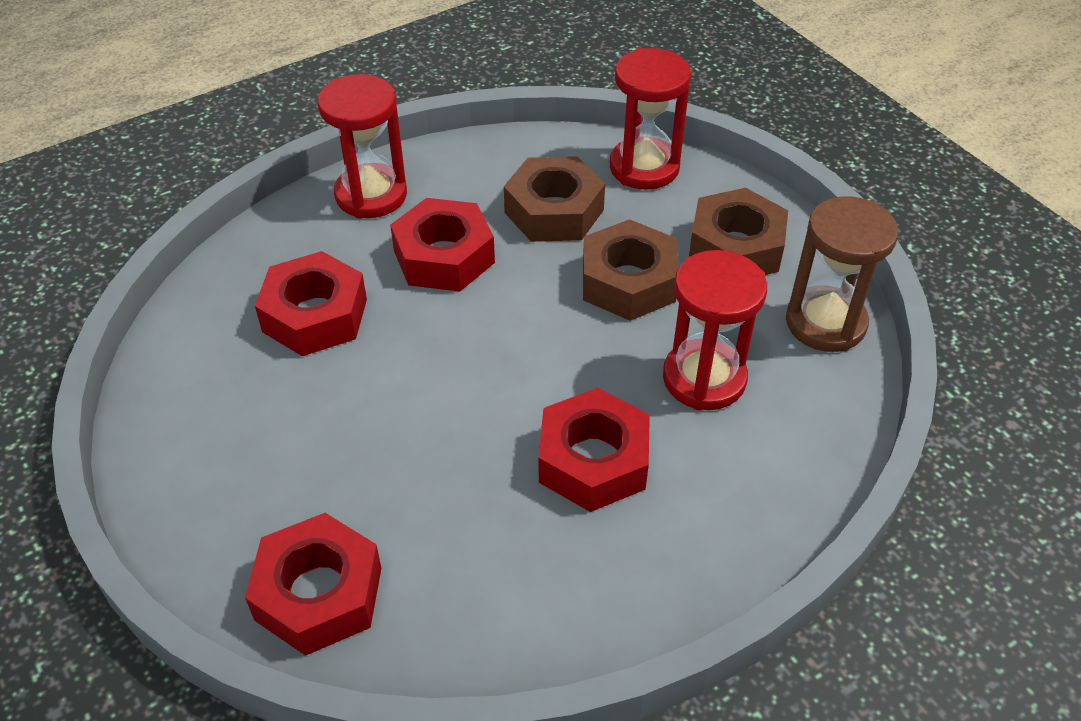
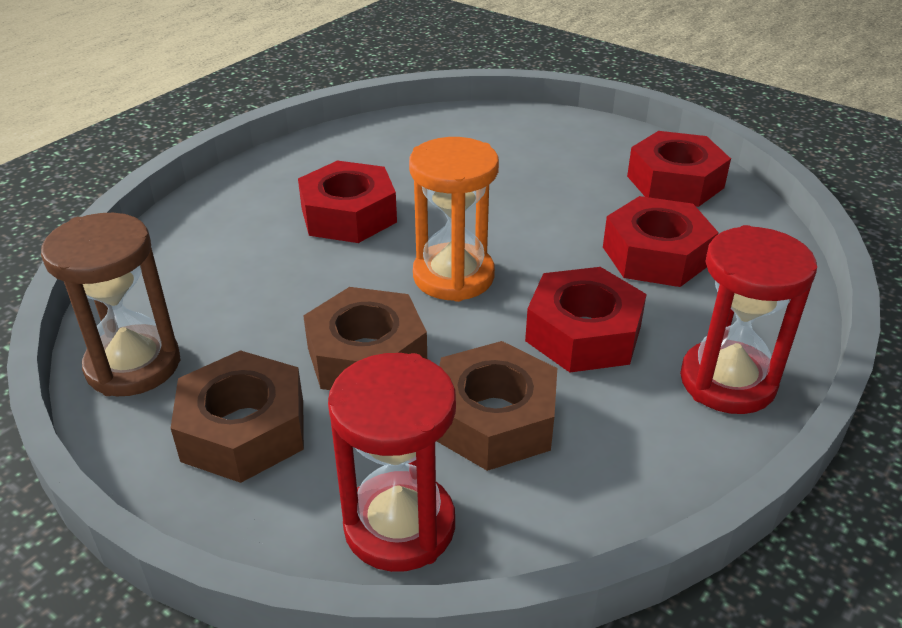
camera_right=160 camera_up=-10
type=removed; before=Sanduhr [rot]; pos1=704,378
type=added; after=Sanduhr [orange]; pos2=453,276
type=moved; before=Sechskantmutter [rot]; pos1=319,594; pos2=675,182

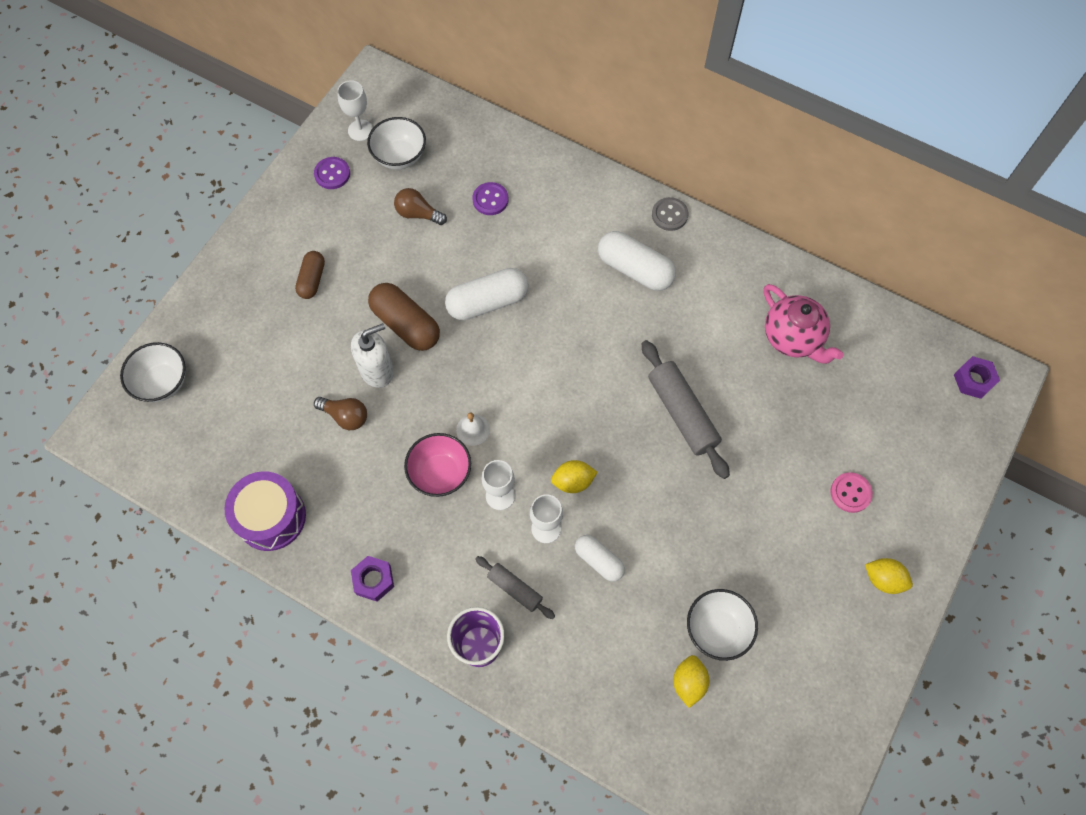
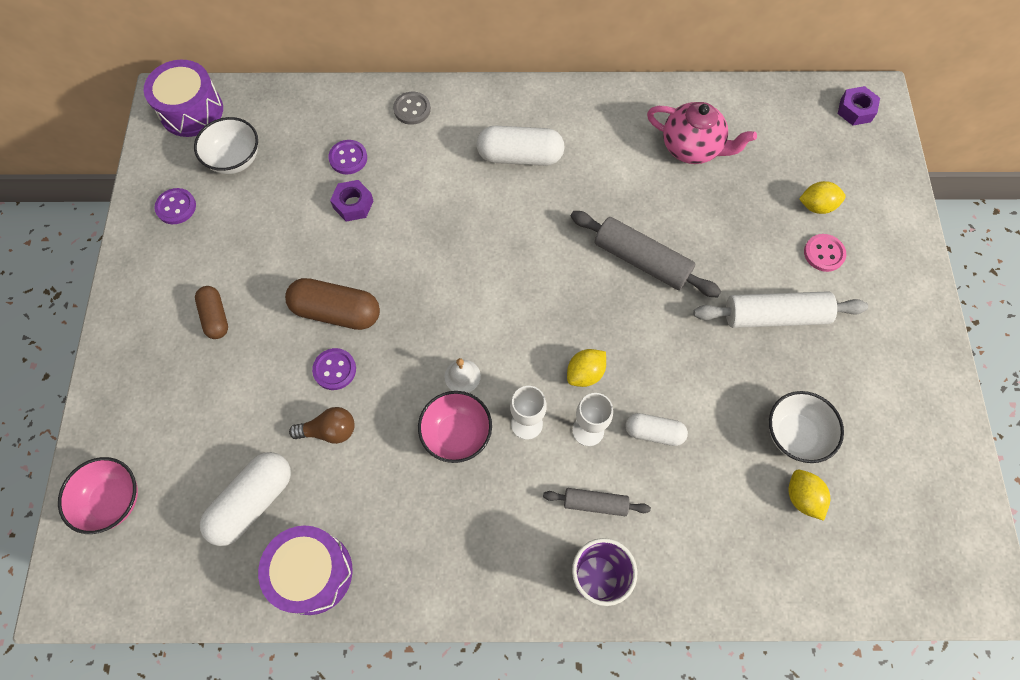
camera_right=-30 camera_up=0
type=removed; before=Kelch [weiß]; pos1=360,130
type=removed; before=Glühbirne [braun]; pos1=418,214
type=added; after=Trommel [lila]; pos2=191,111
type=added; after=Nudelholz [weiß]; pos2=775,316
type=moved; before=Sechskantmutter [lila]; pos1=373,580; pos2=353,204
type=moved; before=Kapsel [weiß]; pos1=487,302; pos2=252,502
type=moved; before=Knopf [grau]; pos1=669,215; pos2=412,109
type=moved; before=Zitrone [gelb]; pos1=883,579; pos2=816,206
type=replaced; before=Seifenspender [weiß]; after=Knopf [lila]; pos1=377,370; pos2=334,370
type=recoloured; before=Schüssel [weiß]; after=Schüssel [rosa]; pos1=162,382; pos2=113,500

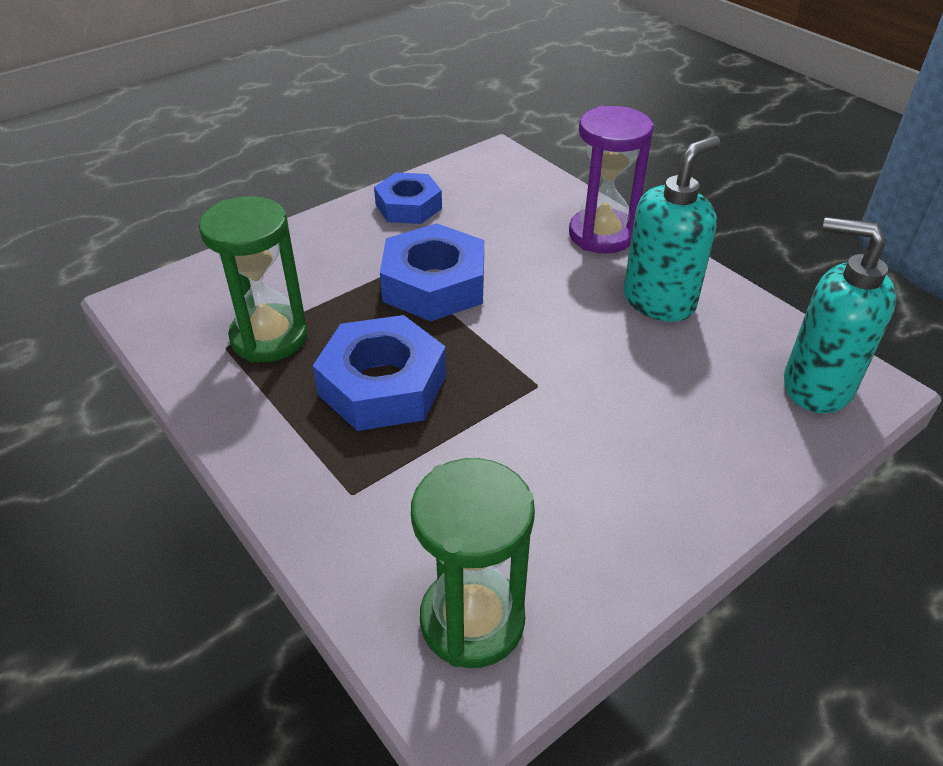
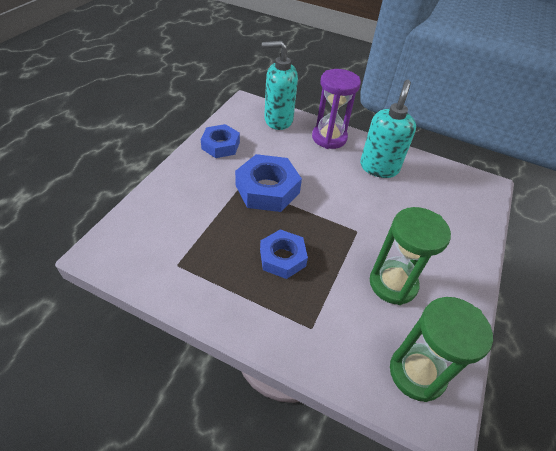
camera_right=-30 camera_up=5
type=moved; before=Sanduhr [grün]; pos1=269,337; pos2=393,283
type=moved; before=Seifenspender [türkis]; pos1=816,386; pos2=278,120
type=resized; before=Sechskantmutter [blau]; pos1=383,385; pos2=282,258; scale=0.67

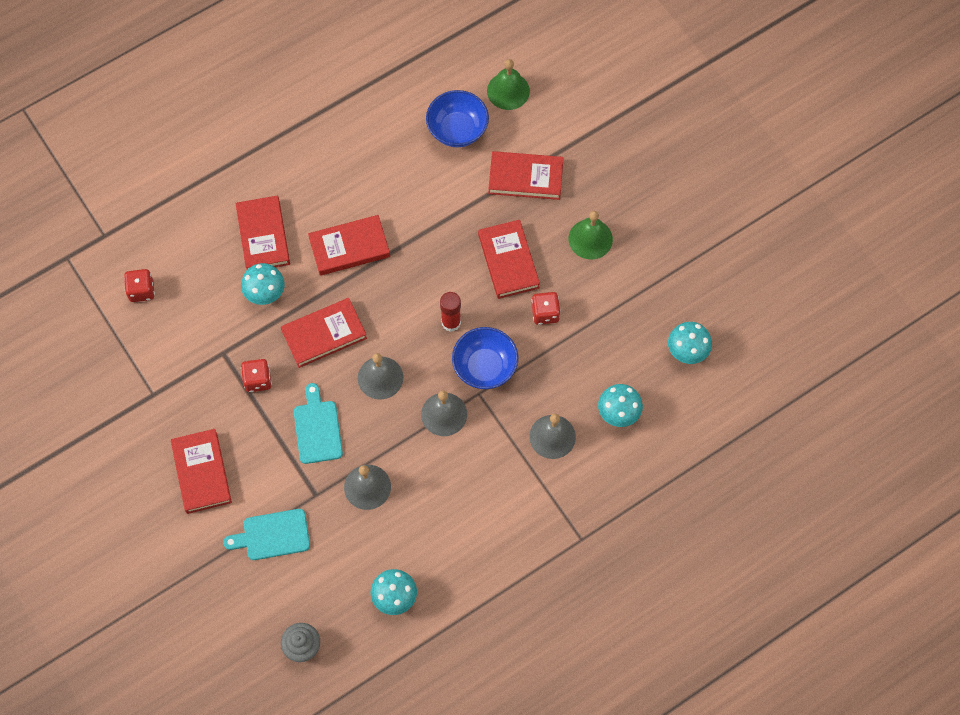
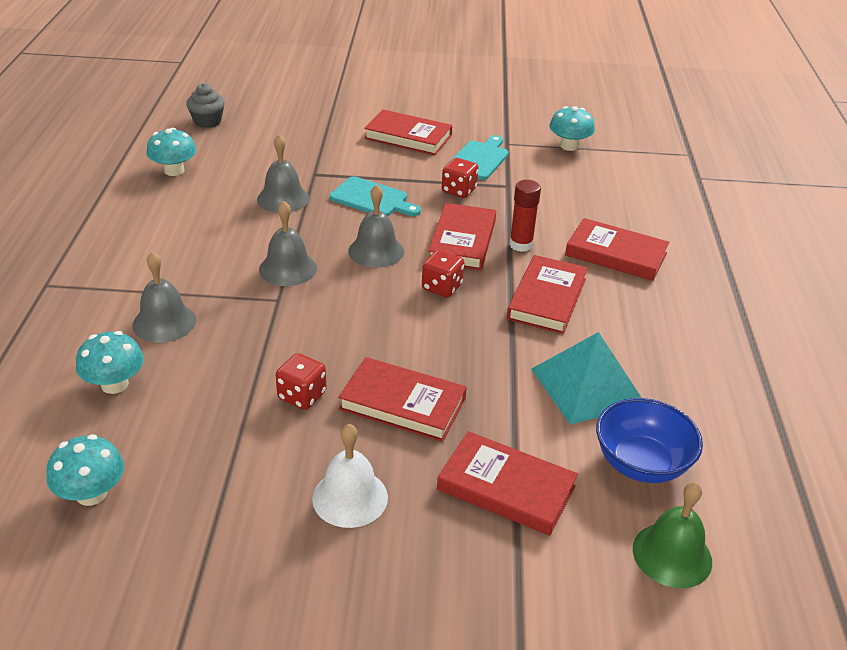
camera_right=125 camera_up=-30
type=removed; before=Schüssel [blau]; pos1=485,367
type=added; after=Pyramide [türkis]; pos2=587,386
type=moved; before=Spielwürfel [rot]; pos1=141,291; pos2=442,287
type=moved; before=Schneidebrett [türkis]; pos1=272,535; pos2=479,159
type=moved; before=Pilz [türkis]; pos1=265,292; pos2=569,146
type=moved; before=Klebestift [rot]; pos1=451,322; pos2=521,245
type=recoloured; before=Glocke [grün]; after=Glocke [weiß]; pos1=590,239; pos2=350,497
type=turned; before=Buch [rot]; pos1=525,178; pos2=506,488; turn=75

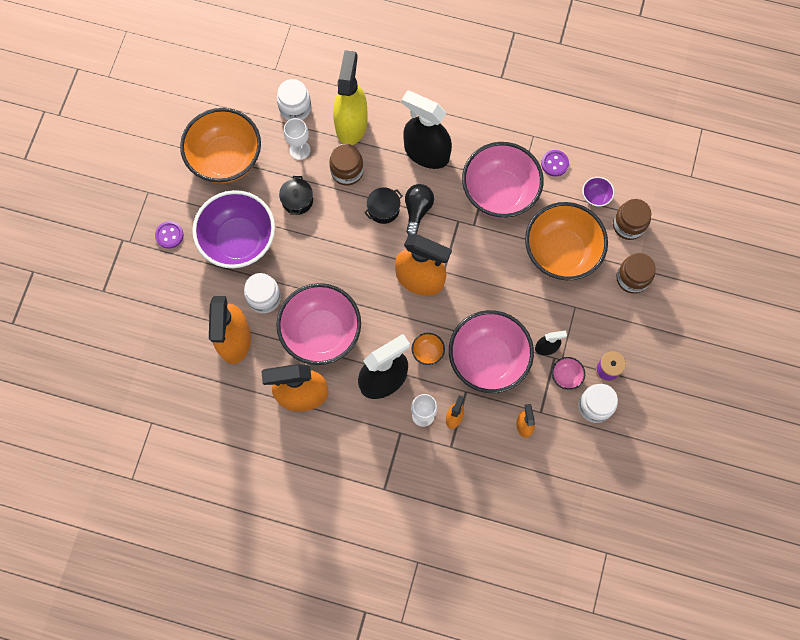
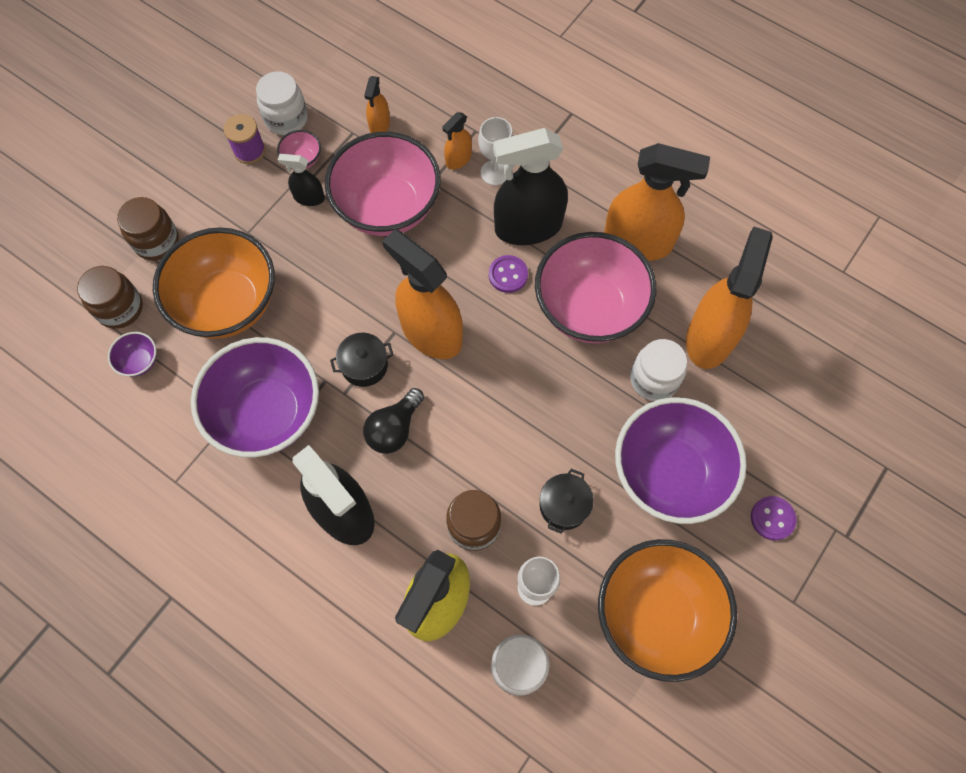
camera_right=-160 camera_up=-5
type=removed; before=Schüssel [orange]; pos1=427,352
type=moved; before=Kochtopf [schwarz]; pos1=383,209; pos2=364,365
type=moved; before=Knopf [lila]; pos1=554,163; pos2=508,275
type=recoloured; before=Schüssel [rosa]; after=Schüssel [lila]; pos1=499,192; pos2=267,413

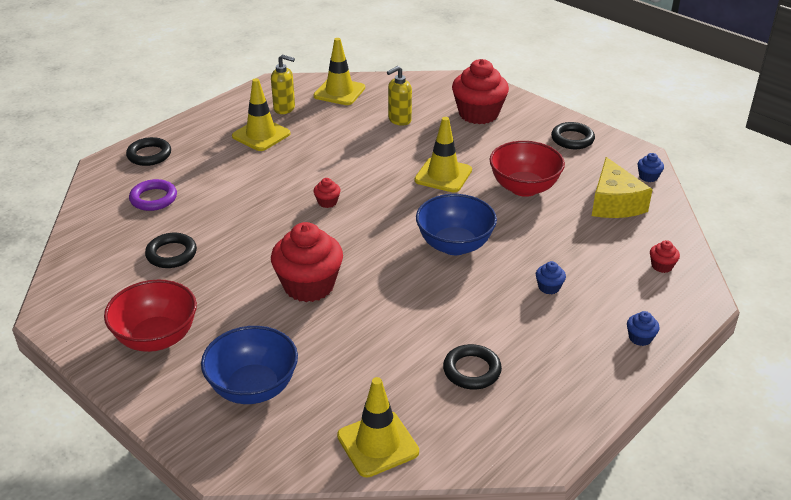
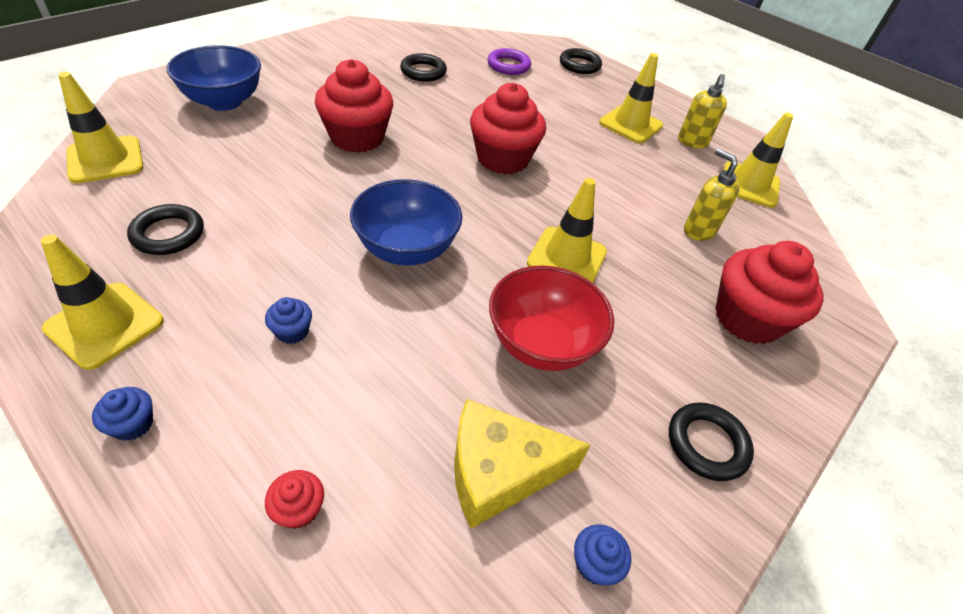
camera_right=85 camera_up=10
type=removed; before=Schüssel [rot]; pos1=156,338
type=added; after=Leitkegel [gelb]; pos2=105,325
type=resized; before=Muffin [rot]; pos1=327,202; pos2=502,159; scale=2.36

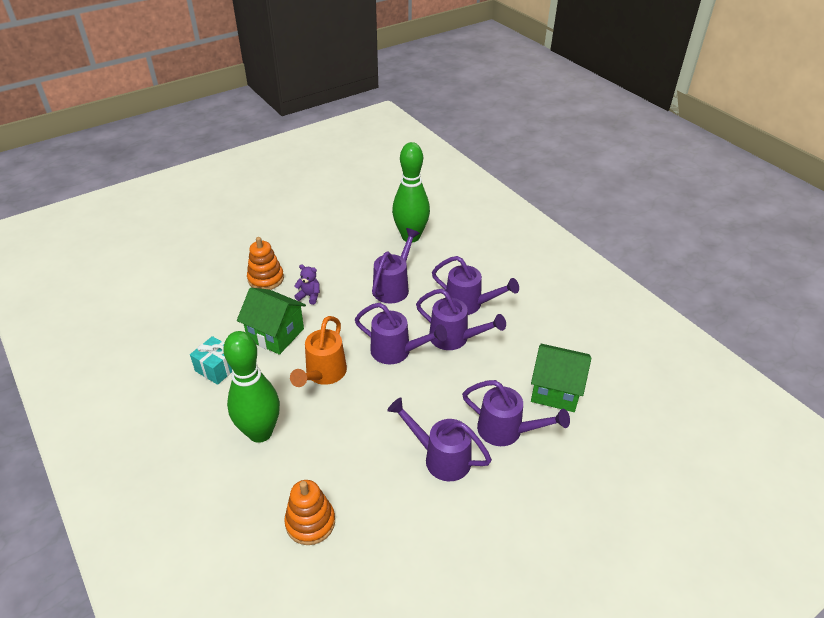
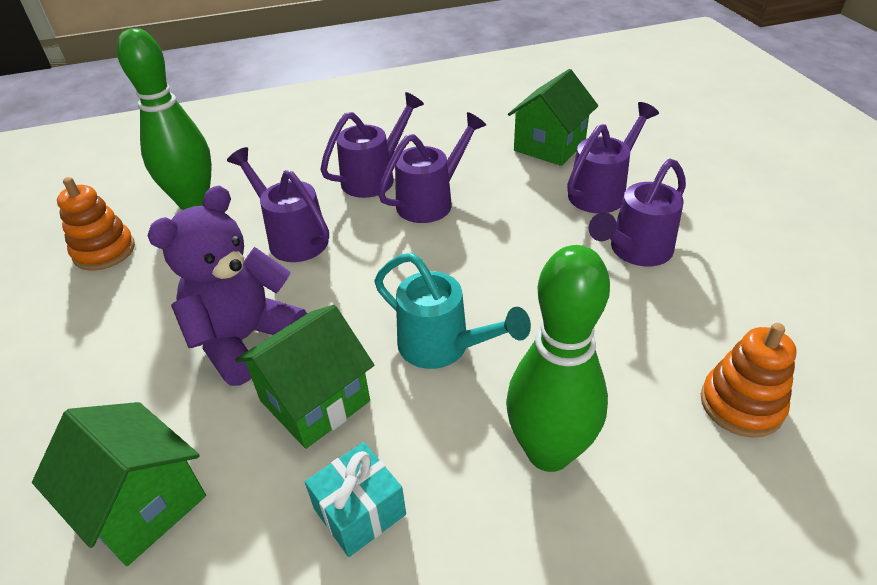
camera_right=-70 camera_up=0
type=removed; before=Gießkanne [lila]; pos1=396,351
type=added; after=Haus [grün]; pos2=142,504
type=moved; before=Stapelspielzeug [orange]; pos1=266,279; pos2=104,251
type=recoloured; before=Gießkanne [orange]; after=Gießkanne [türkis]; pos1=323,374; pos2=442,347
type=resized; before=Teddybär [lila]; pos1=309,296; pos2=245,339; scale=2.32

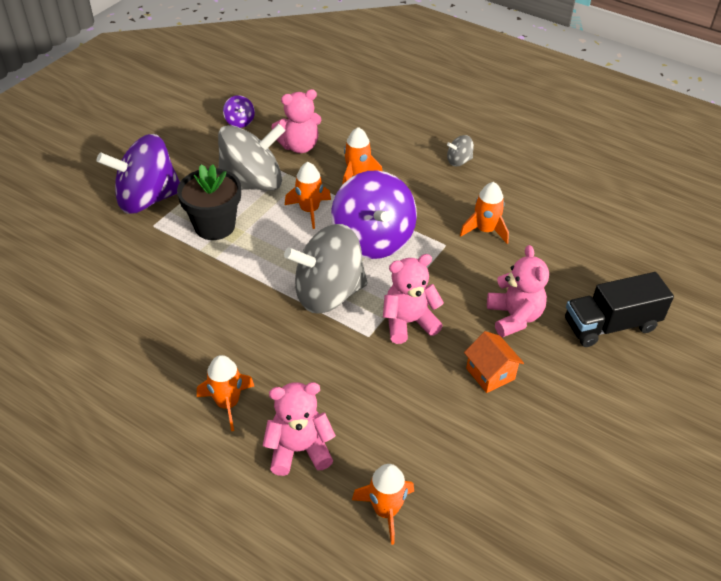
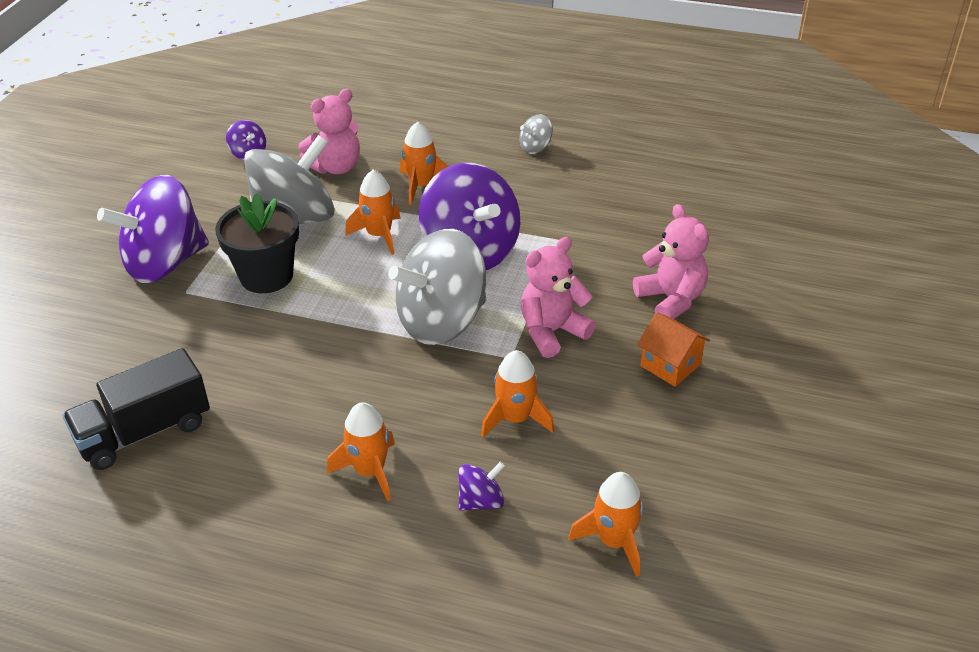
camera_right=-15 camera_up=-5
type=moved; before=Rakete [orange]; pos1=485,230; pos2=515,419
type=moved; before=Lastwagen [schwarz]; pos1=610,325; pos2=144,432
type=replaced; before=Teddybär [rosa]; after=Kreisel [lila]; pos1=299,450; pos2=481,501

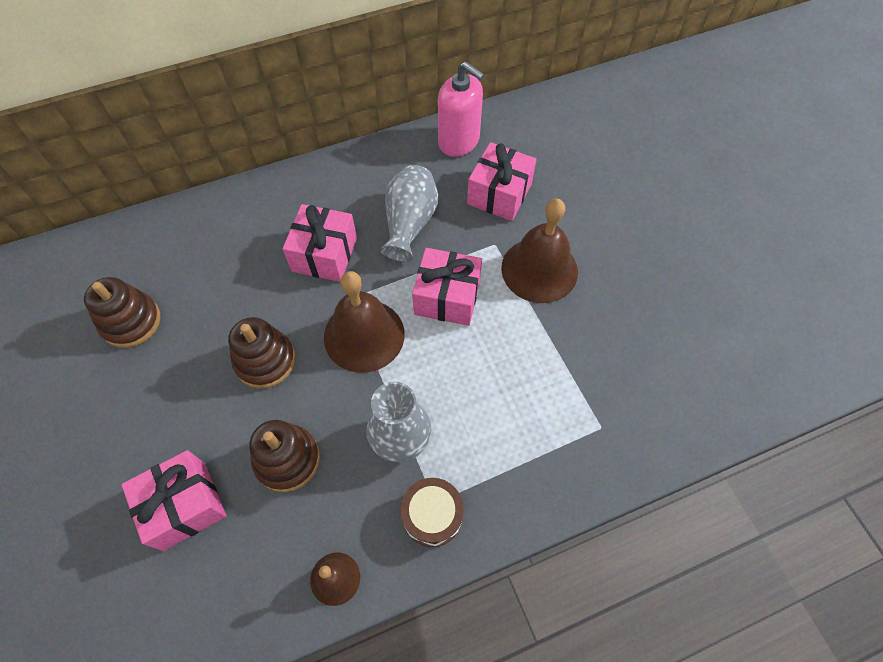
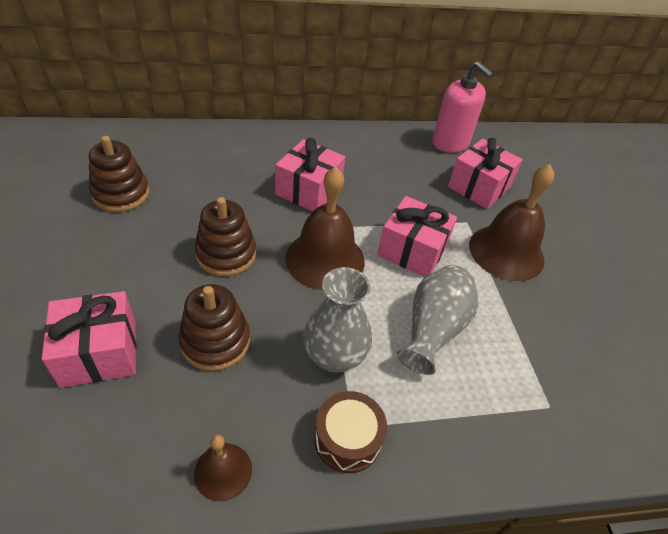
camera_right=10 camera_up=-15
type=moved; before=Vase [grau]; pos1=409,223; pos2=433,329

